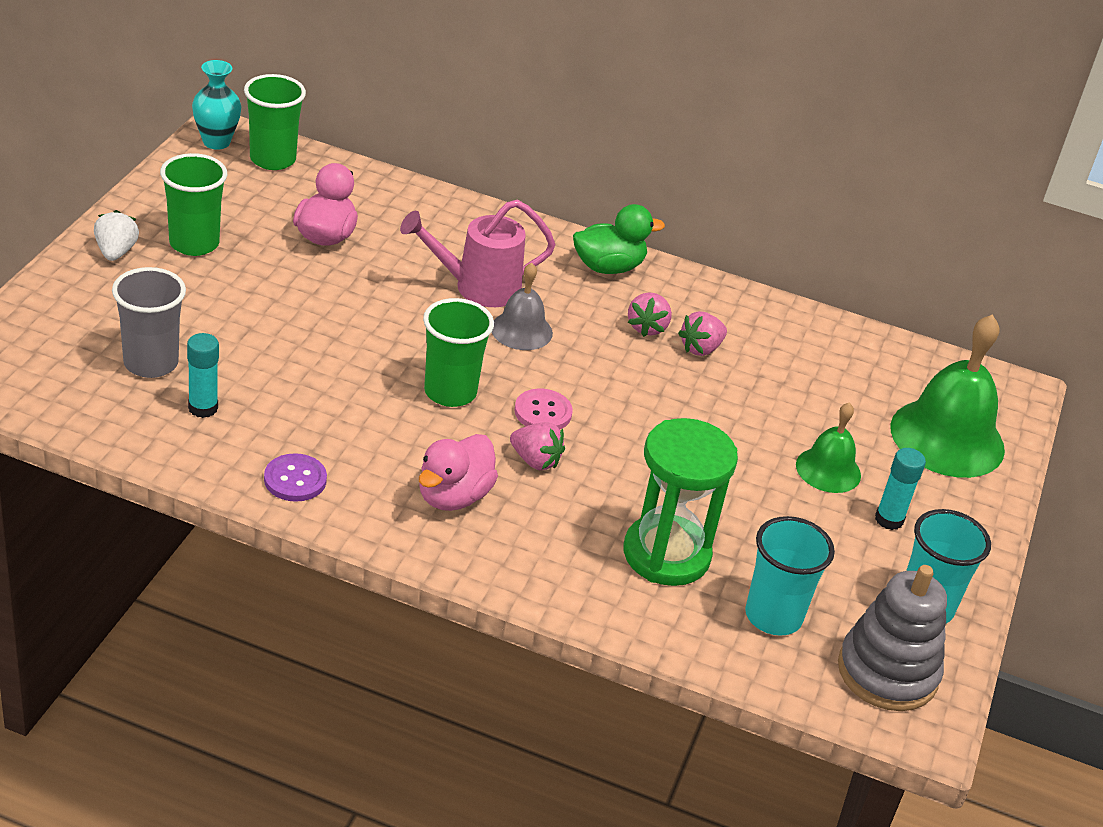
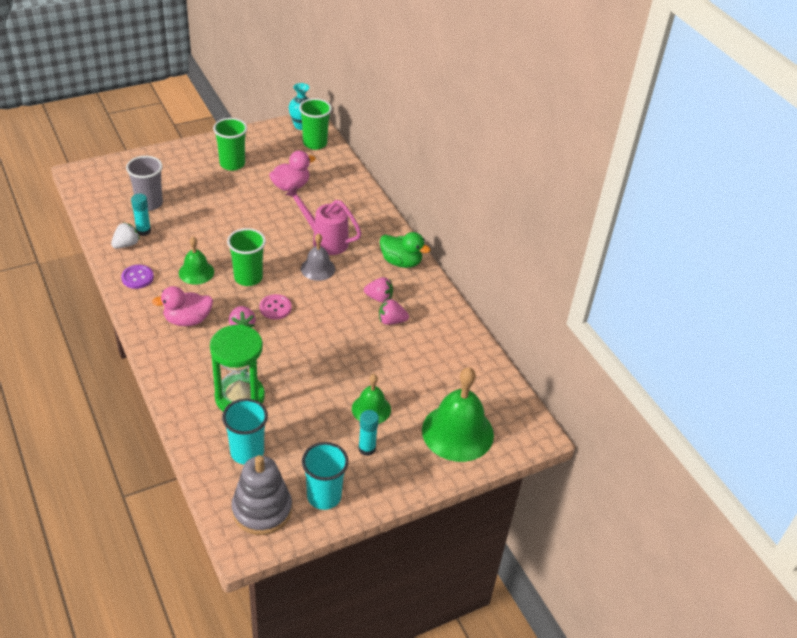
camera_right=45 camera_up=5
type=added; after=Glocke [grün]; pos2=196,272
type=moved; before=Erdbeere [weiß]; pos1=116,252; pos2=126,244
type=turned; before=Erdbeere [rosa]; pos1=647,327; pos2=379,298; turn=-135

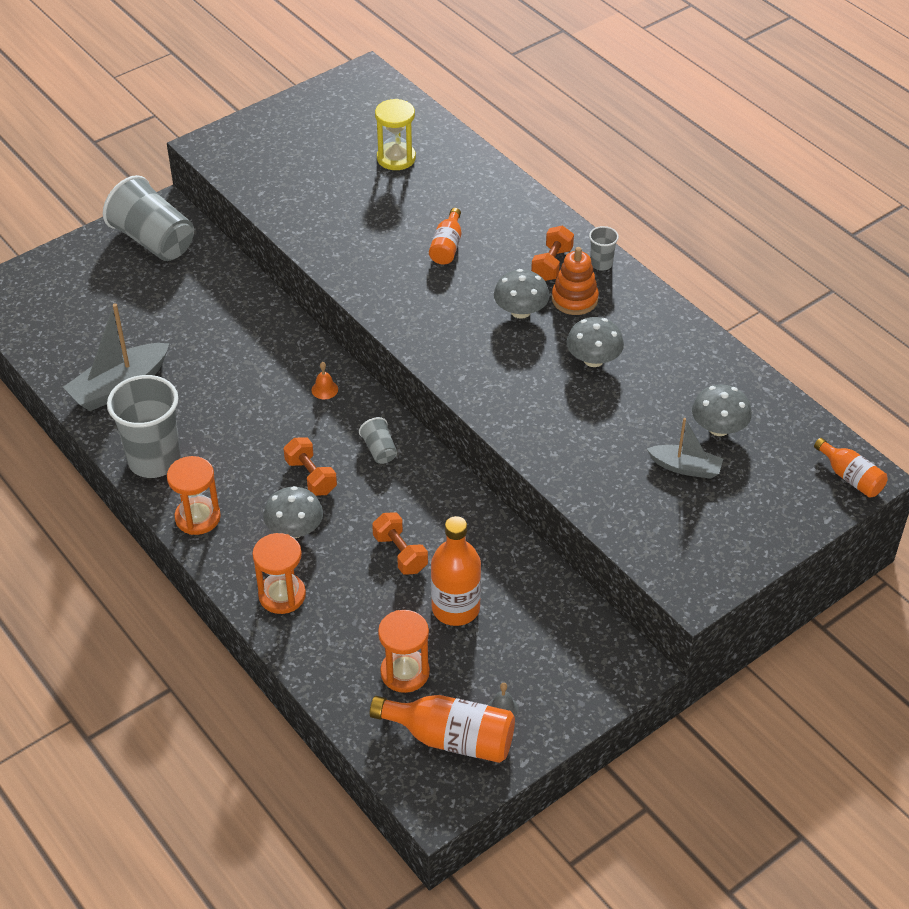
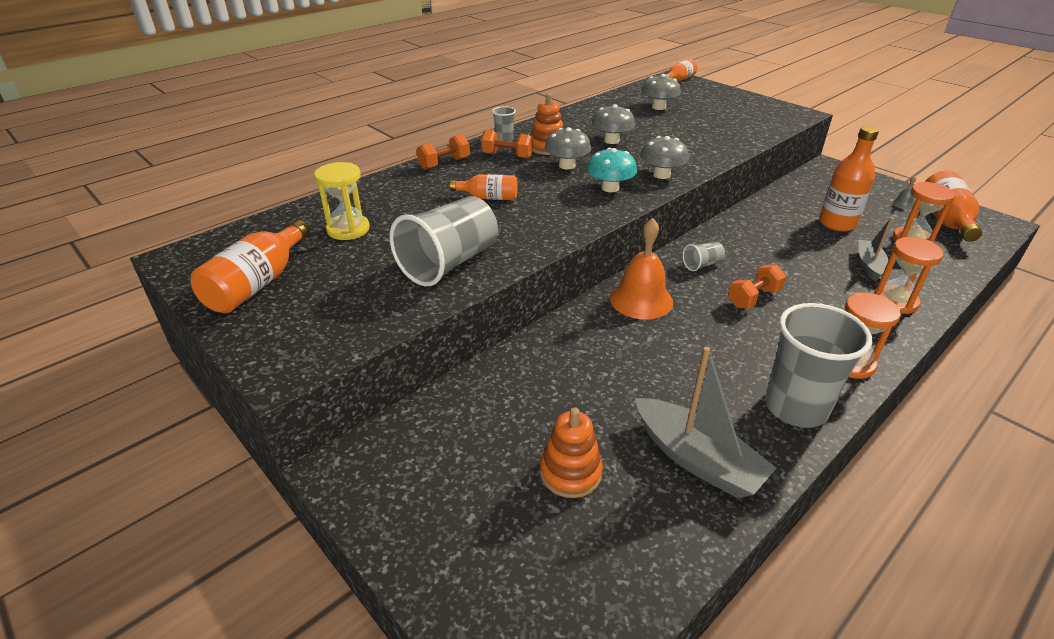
camera_right=-95 camera_up=-10
type=added; after=Flasche [orange]; pos2=258,284
type=added; after=Stapelspielzeug [orange]; pos2=570,472
type=added; after=Pilz [türkis]; pos2=610,188
type=moved; before=Becher [grau]; pos1=153,241; pos2=449,263
type=moved; before=Pilz [grau]; pos1=295,529; pos2=661,175
type=moved; before=Hantel [orange]; pos1=400,553; pos2=444,163
type=moved; before=Boot [grau]; pos1=685,467; pos2=869,265
type=resized; before=Glocke [orange]; pos1=324,389; pos2=641,300; scale=2.4

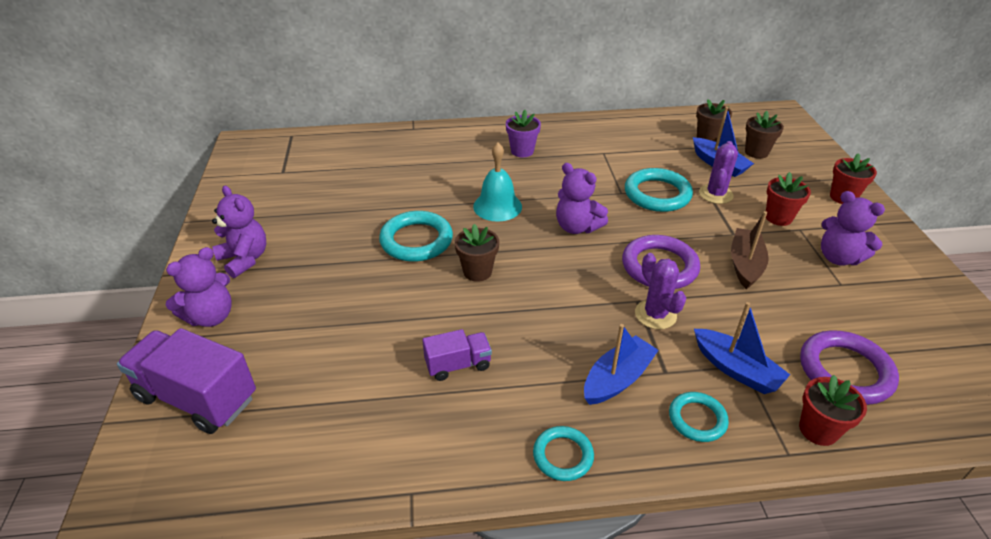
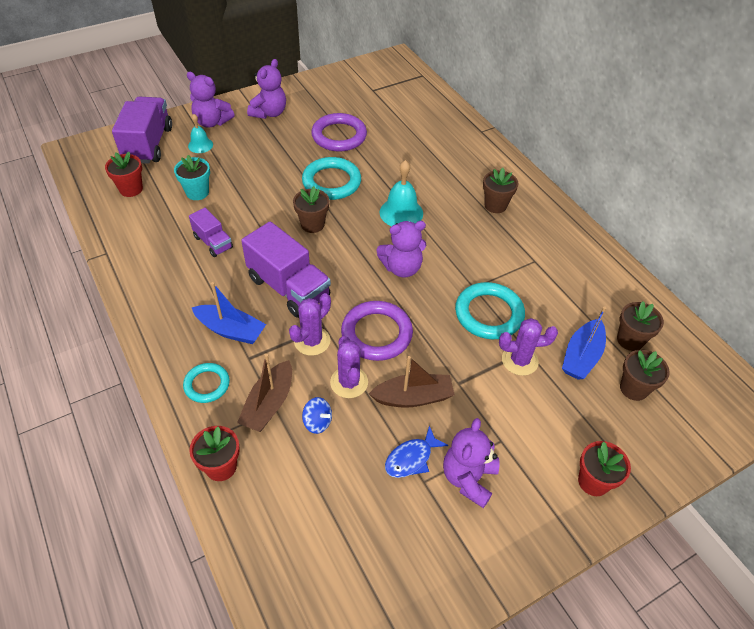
camera_right=65 camera_up=10
type=removed; before=Ring [türkis]; pos1=563,456
type=added; after=Blumentopf [türkis]; pos2=197,192
type=added; after=Glocke [türkis]; pos2=200,145
type=added; after=Lastwagen [lila]; pos2=289,288
type=added; after=Kreisel [blau]; pos2=317,422
type=added; after=Kaktus [lila]; pos2=349,382
type=added; after=Fisch [blau]; pos2=411,458
type=moved; before=Blumentopf [rot]; pos1=778,217; pos2=131,189
type=moved; before=Ring [lila]; pos1=845,371; pos2=339,136
type=recoloured; before=Blumentopf [lila]; after=Blumentopf [braun]; pos1=522,151; pos2=495,205
type=recoloured; before=Boot [blau]; after=Boot [braun]; pos1=736,369; pos2=269,404
type=turned; before=Teddybär [lila]; pos1=577,227; pos2=402,268; turn=-120

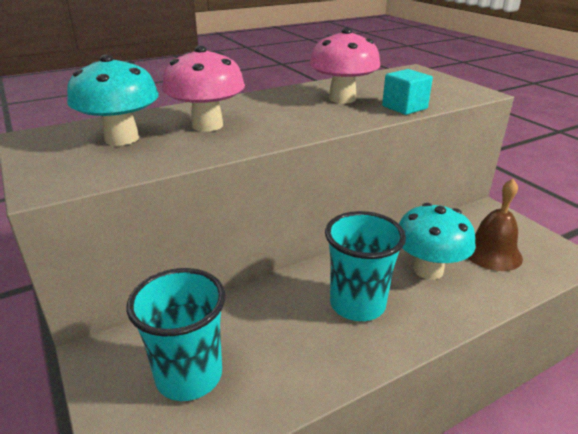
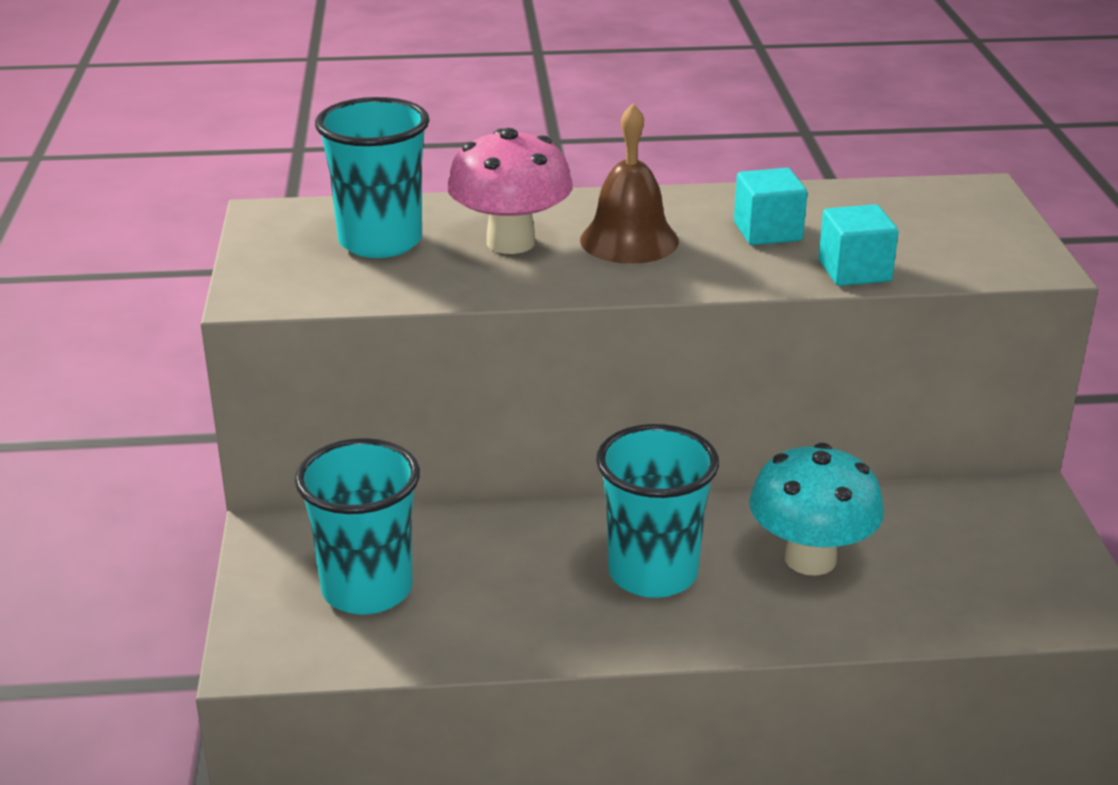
camera_right=25 camera_up=0
type=moved; before=Glocke [braun]; pos1=491,253; pos2=629,240
type=replaced; before=Pilz [türkis]; after=Becher [türkis]; pos1=122,138; pos2=380,242
type=replaced; before=Pilz [rosa]; after=Kubus [türkis]; pos1=342,98; pos2=767,231

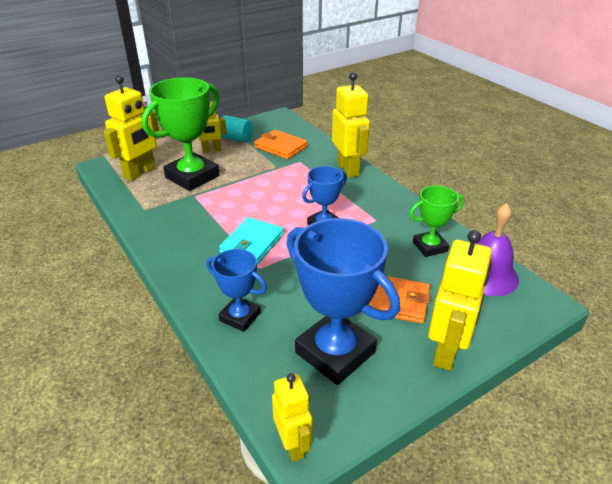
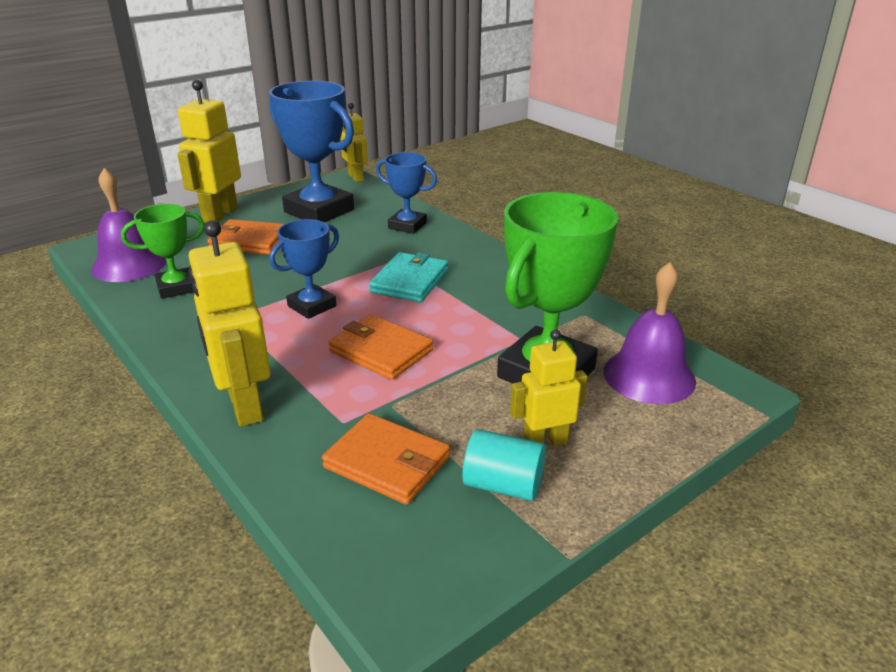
camera_right=175 camera_up=-5
type=added; after=Geldbörse [orange]; pos2=380,351
type=replaced; before=Roboter [gelb]; after=Glocke [lila]; pos1=140,173; pos2=649,376

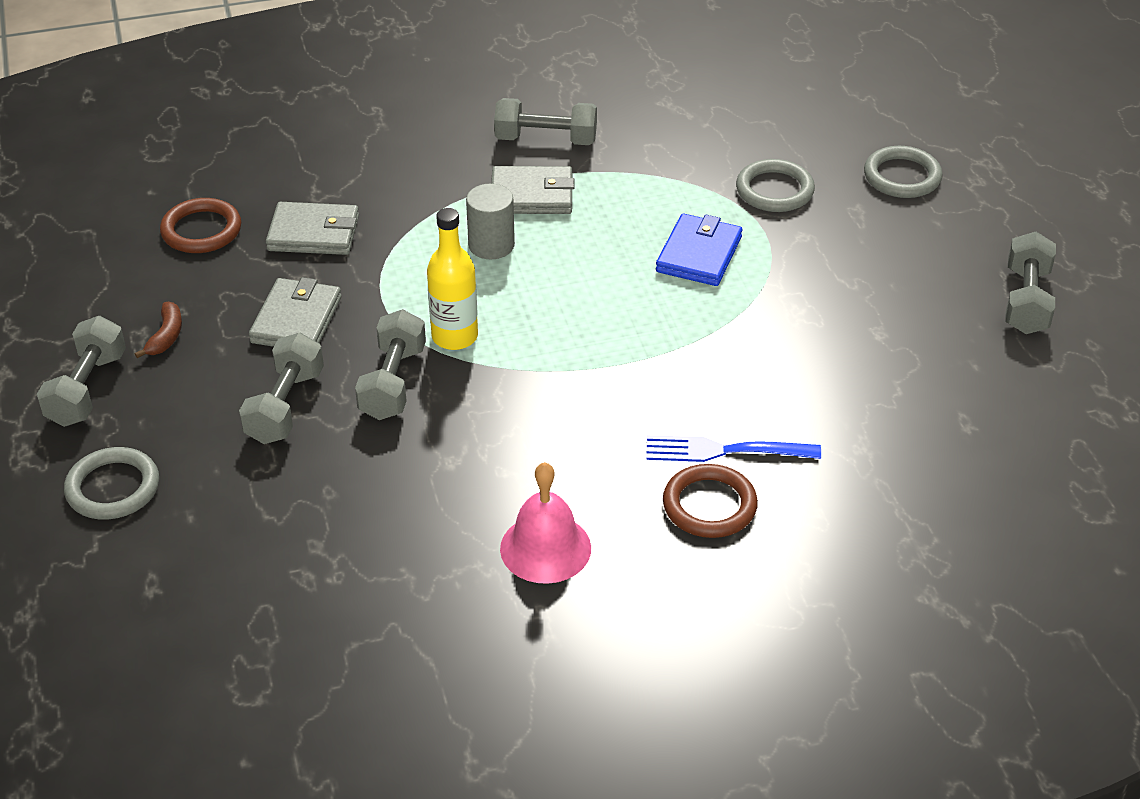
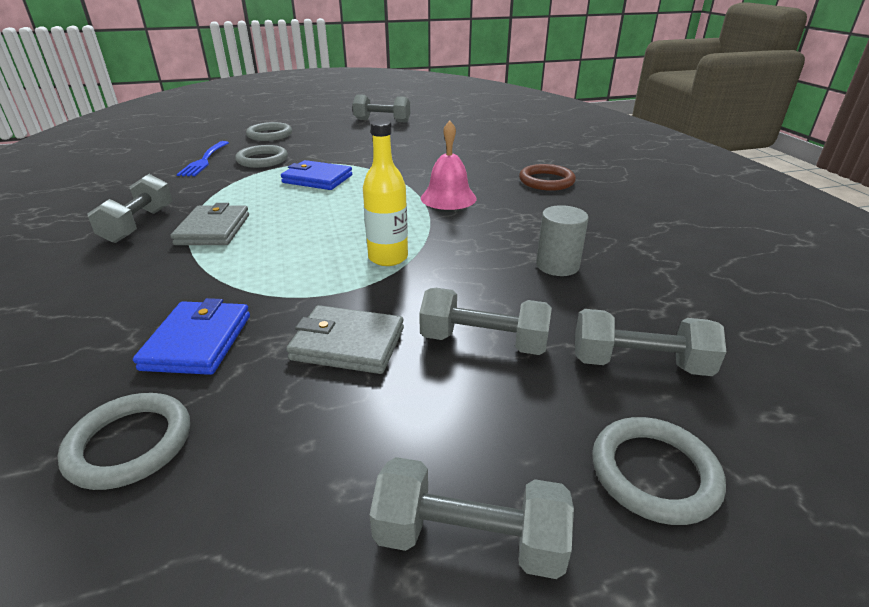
camera_right=-90 camera_up=-10
type=removed; before=Banane [braun]; pos1=166,336
type=moved; before=Hantel [grau]; pos1=392,383; pos2=639,364
type=moved; before=Vollzylinder [grau]; pos1=491,245; pos2=557,265
type=moved; before=Glocke [rosa]; pos1=545,548; pos2=448,198
type=moved; before=Gabel [blau]; pos1=726,450; pos2=204,160
type=recoloured; before=Ring [braun]; after=Ring [grau]; pos1=201,230; pos2=130,444
type=recoloured; before=Geldbörse [grau]; after=Geldbörse [blau]; pos1=313,233; pos2=198,342

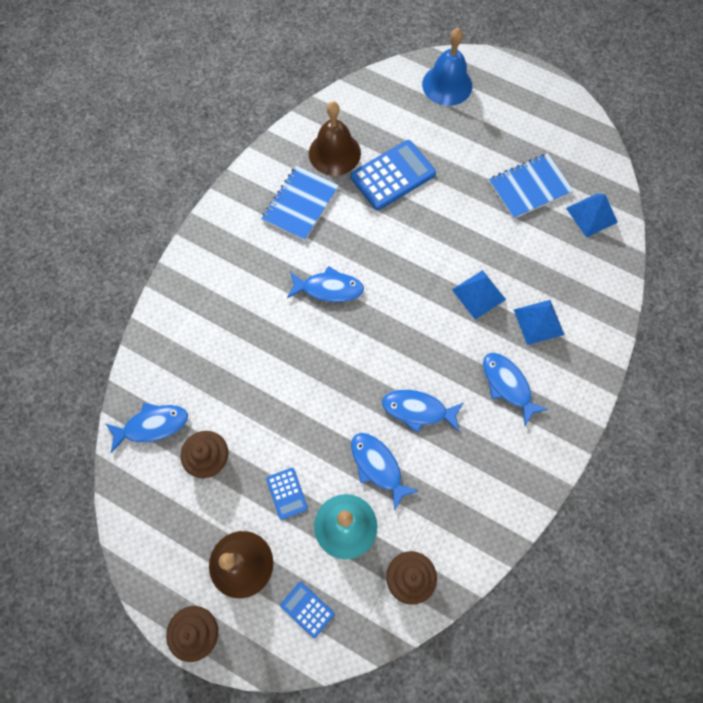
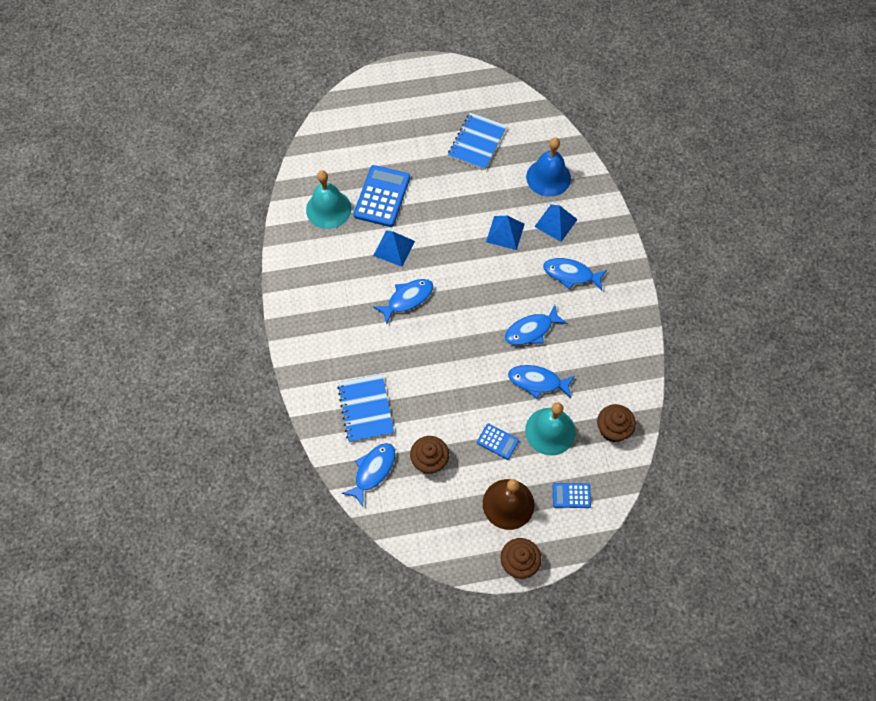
camera_right=-40 camera_up=-5
type=moved; before=Notizbuch [blau]; pos1=300,204; pos2=365,409
type=moved; before=Glocke [blau]; pos1=447,85; pos2=548,177
type=moved; before=Pyramide [blau]; pos1=591,215; pos2=394,248
type=recoloured; before=Glocke [braun]; after=Glocke [türkis]; pos1=334,153; pos2=328,209

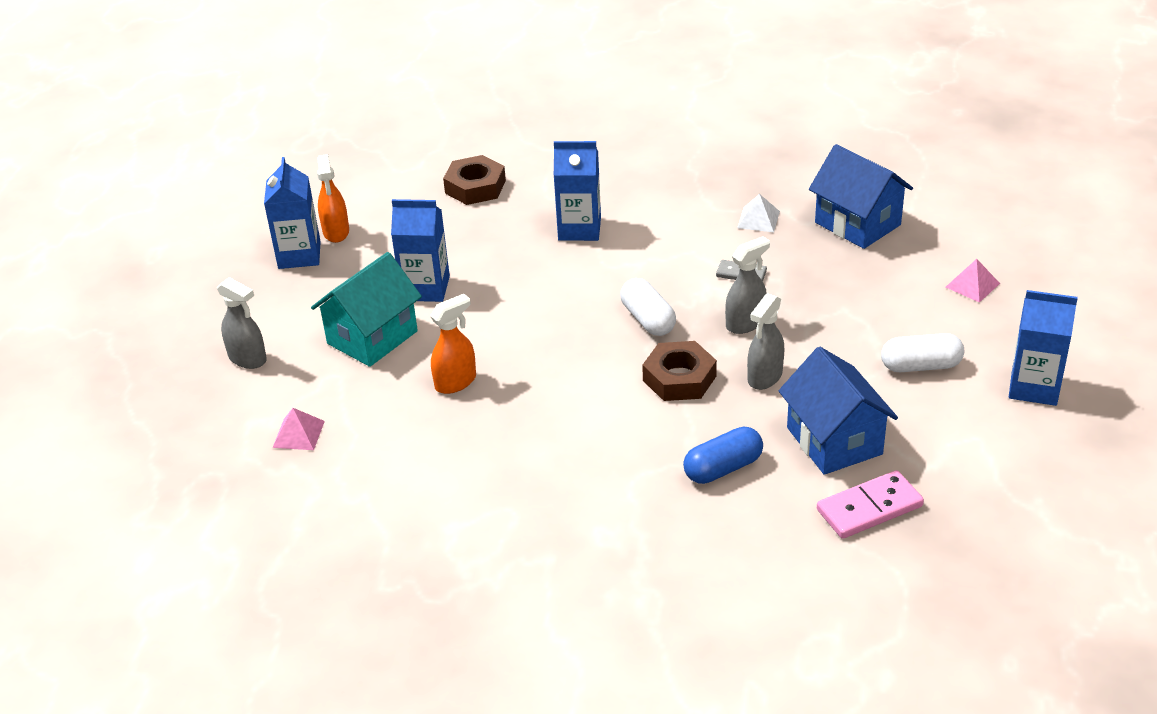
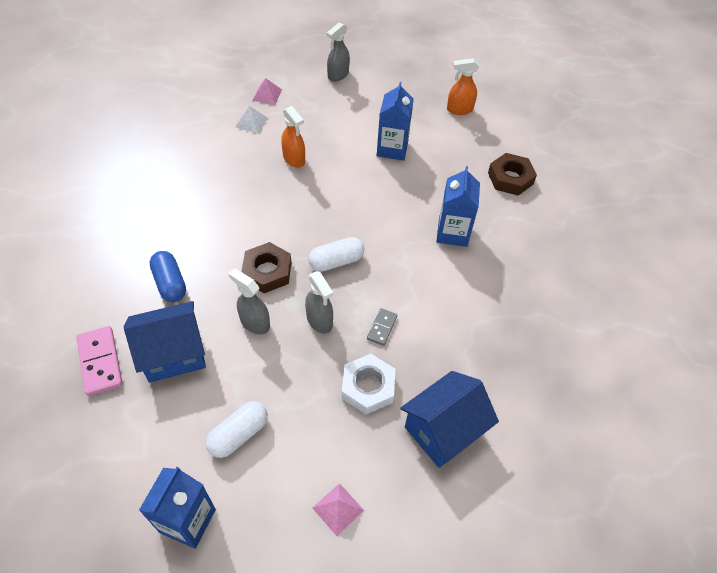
camera_right=90 camera_up=15
type=removed; before=Getränkekarton [blau]; pos1=299,255
type=removed; before=Haus [türkis]; pos1=372,337
type=added; after=Sechskantmutter [weiß]; pos2=368,387
type=moved; before=Pyramide [weiß]; pos1=758,219; pos2=251,122
type=turned; before=Kapsel [weiß]; pos1=920,366; pos2=239,434; turn=45

